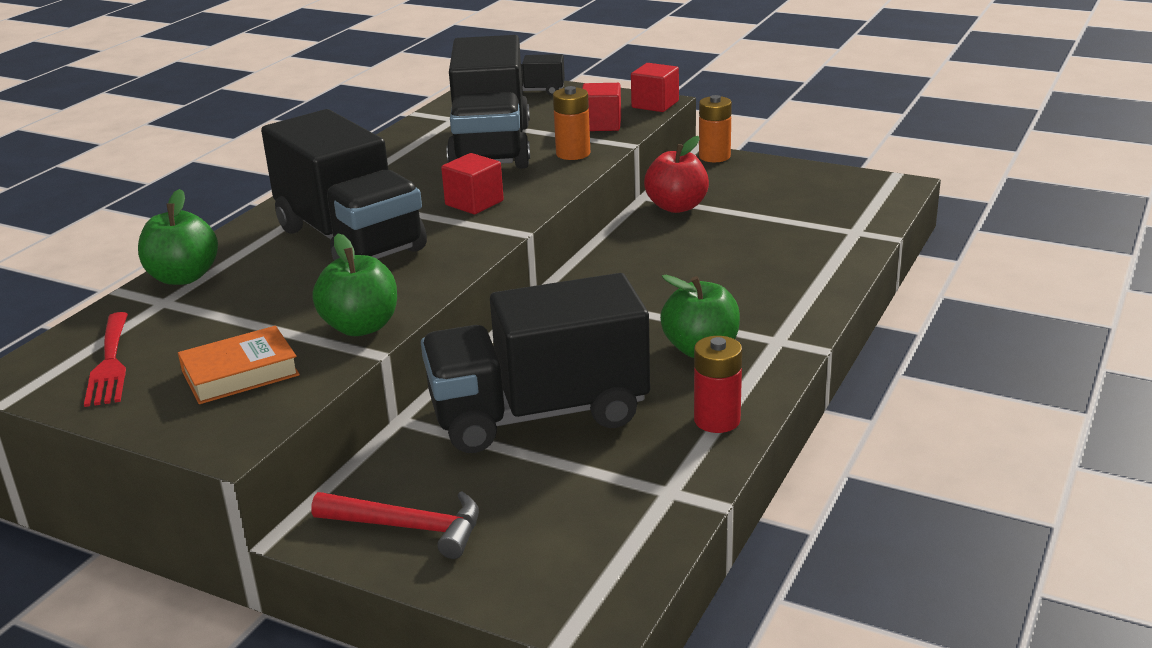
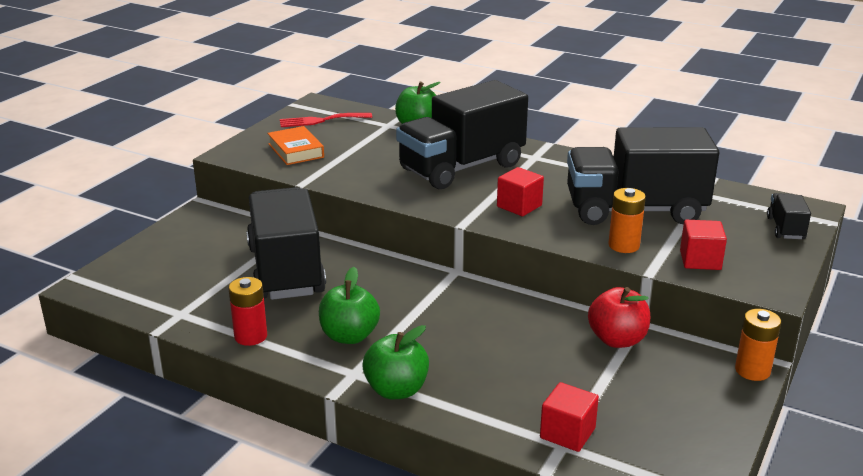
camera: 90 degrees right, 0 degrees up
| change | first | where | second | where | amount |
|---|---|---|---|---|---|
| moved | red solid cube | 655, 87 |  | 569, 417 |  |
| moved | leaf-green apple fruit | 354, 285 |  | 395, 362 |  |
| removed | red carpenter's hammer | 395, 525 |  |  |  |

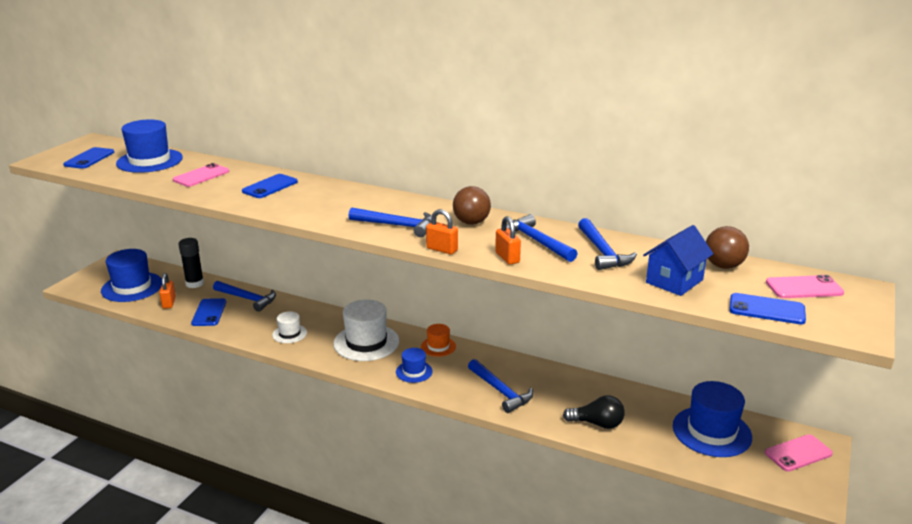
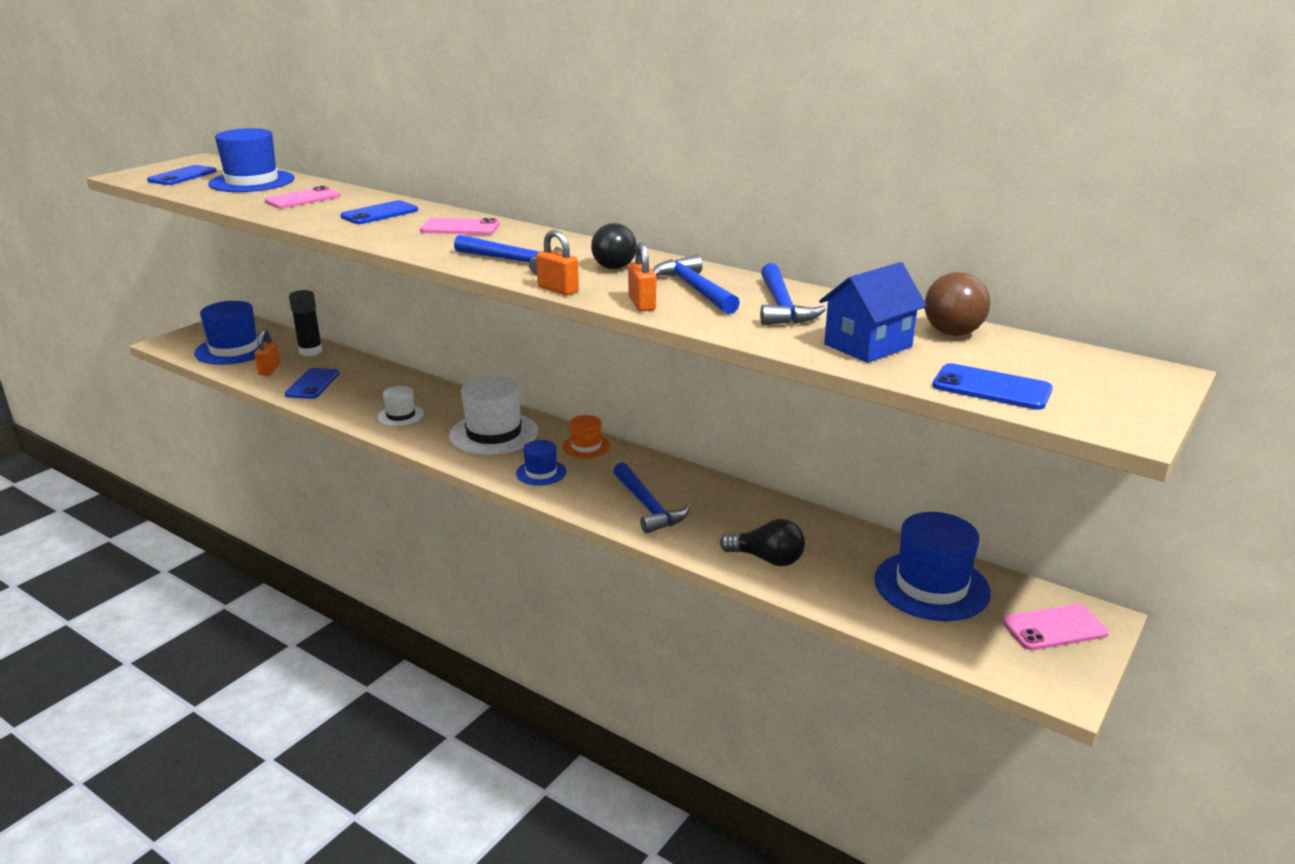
camera: 10 degrees right, 0 degrees up
| change | first | where | second | where | amount |
|---|---|---|---|---|---|
| replaced | dark brown sphere | 472, 205 | jet-black light bulb | 614, 246 |  |
| moved | pink phone | 805, 286 |  | 460, 226 |  |
| removed | blue carpenter's hammer | 244, 296 |  |  |  |

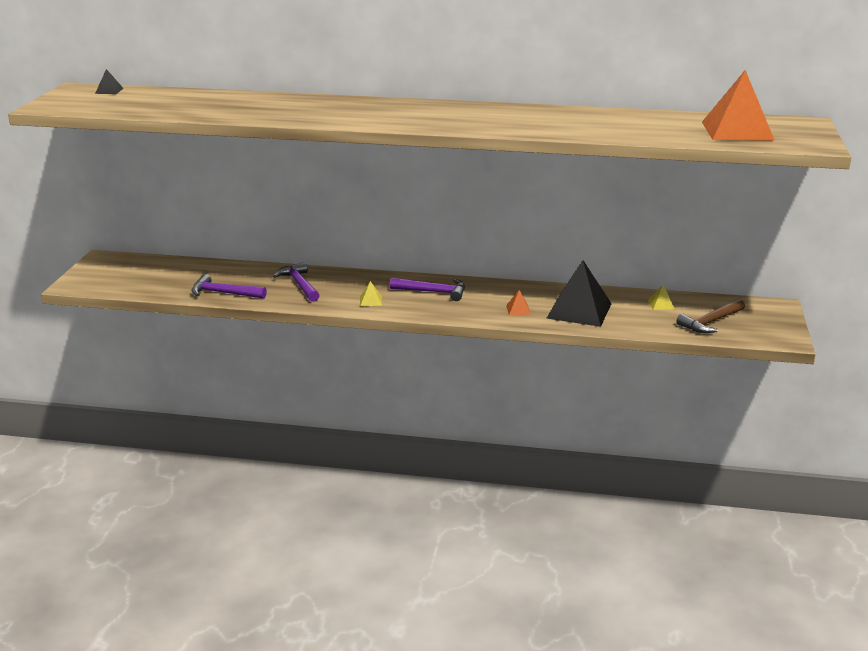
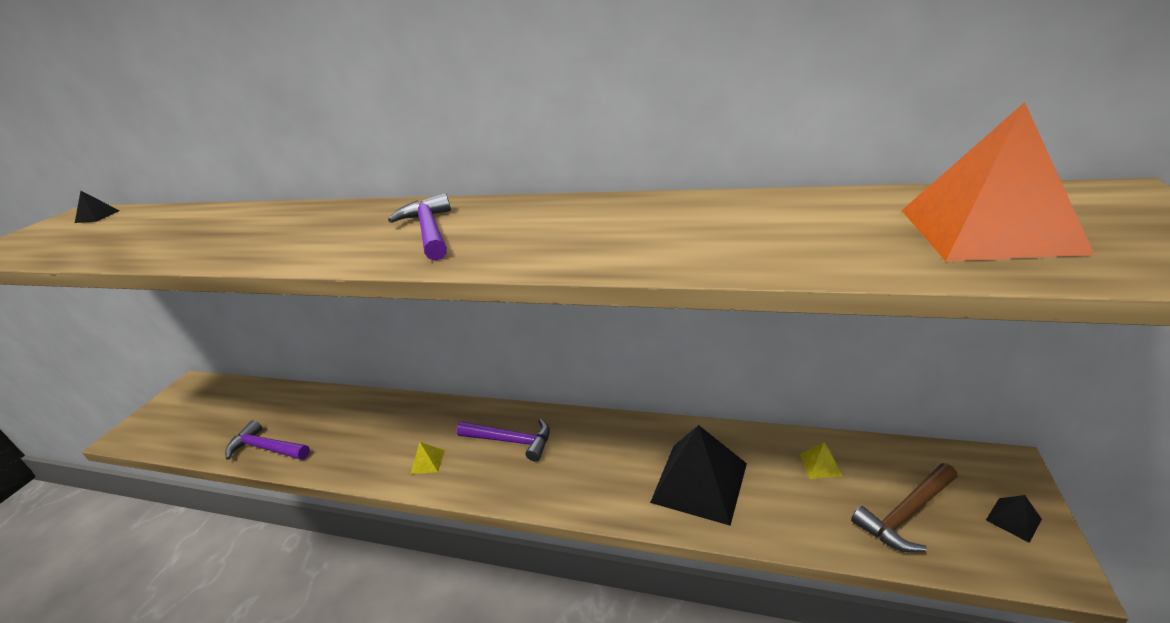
camera: 10 degrees right, 5 degrees up
| change | first | where | second | where | amount |
|---|---|---|---|---|---|
| moved | royal purple carpenter's hammer | 296, 282 |  | 419, 227 |  |
| removed | bright orange pyramid | 518, 302 |  |  |  |
| added |  |  | jet-black pyramid | 1014, 519 |  |

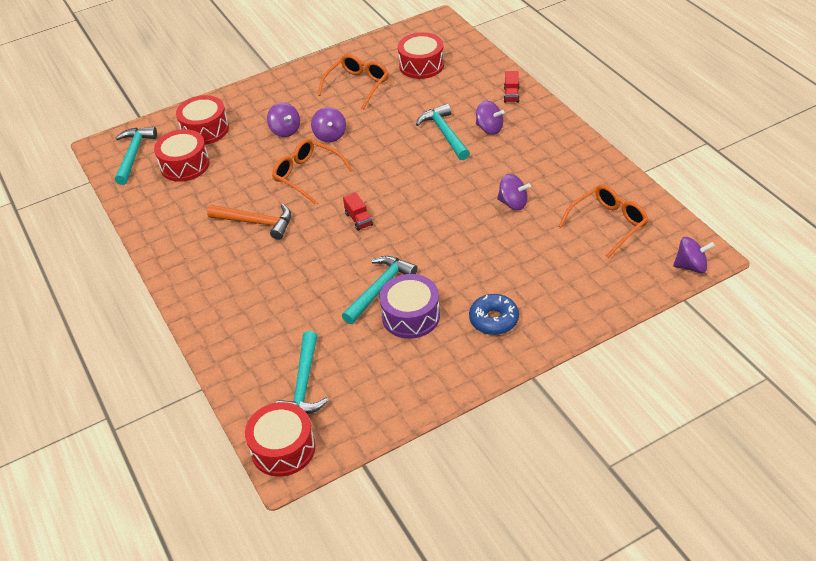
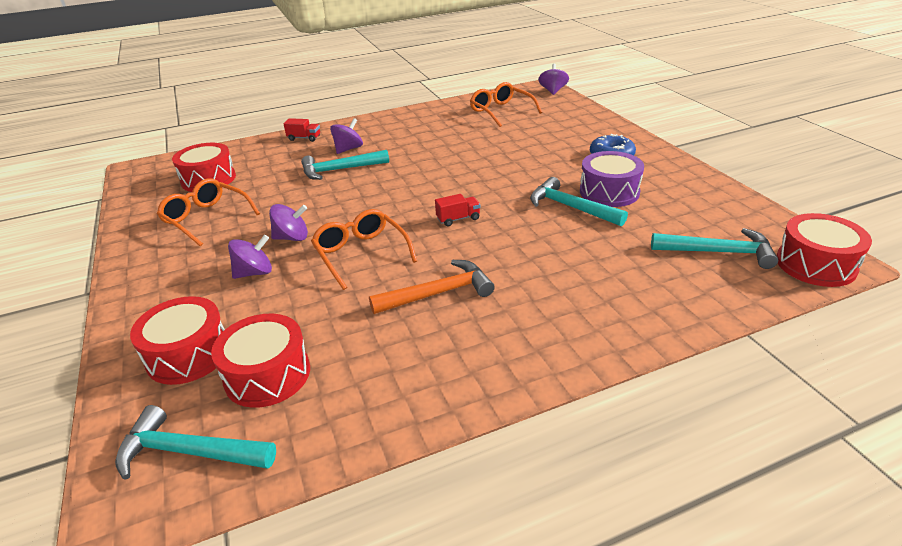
camera: 85 degrees left, 10 degrees down
| change | first | where | second | where | amount |
|---|---|---|---|---|---|
| turned | bright orange eyeglasses | 312, 171 |  | 364, 249 | 105 degrees clockwise |
| removed | royal purple spinning top | 514, 192 |  |  |  |
| turned | bright orange carpenter's hammer | 249, 222 |  | 432, 287 | 45 degrees clockwise |

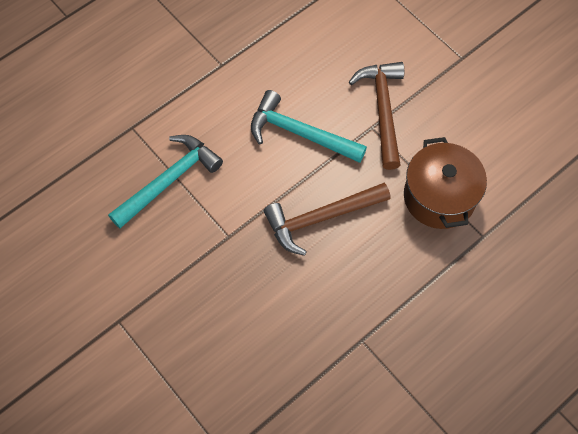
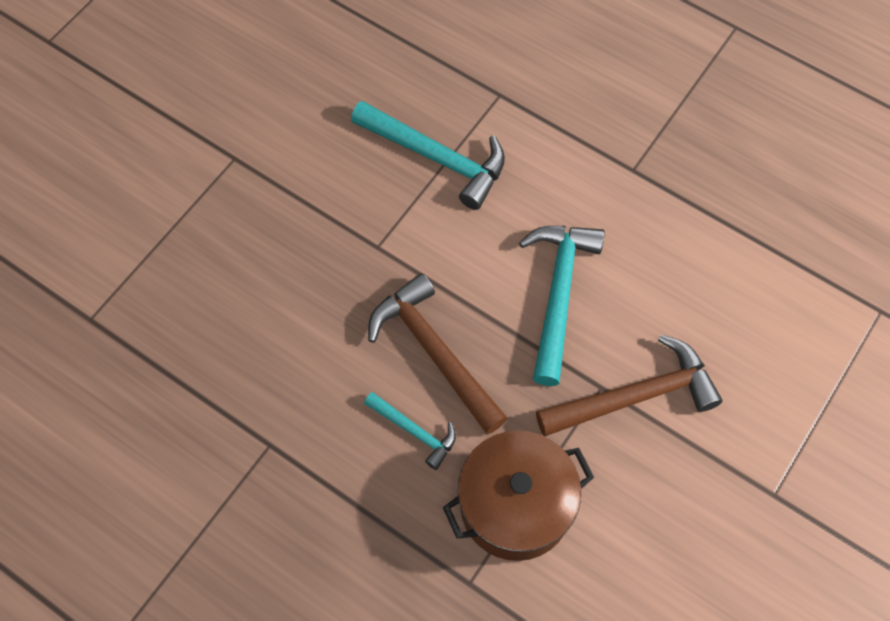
camera: 75 degrees right, 0 degrees up
| change | first | where | second | where | amount |
|---|---|---|---|---|---|
| added |  |  | teal carpenter's hammer | 410, 431 |  |

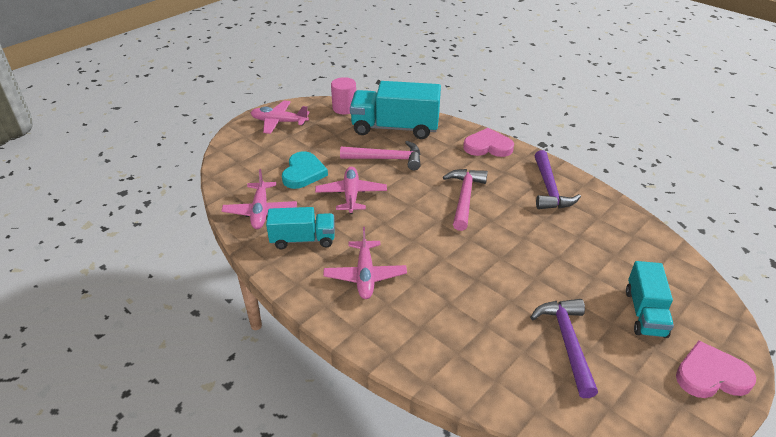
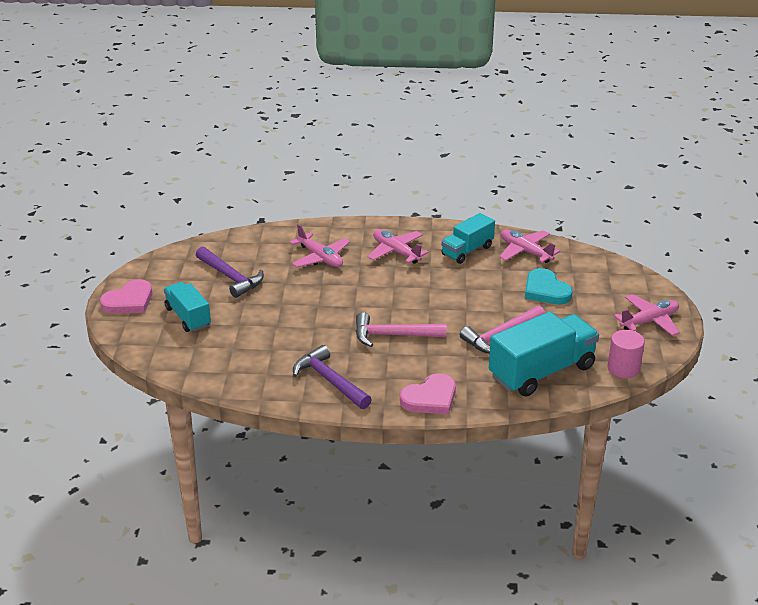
camera: 140 degrees right, 5 degrees down
| change | first | where | second | where | amount |
|---|---|---|---|---|---|
| moved | pink aeroplane | 351, 190 |  | 319, 246 |  |
| turned | pink carpenter's hammer | 465, 200 |  | 401, 329 | 120 degrees clockwise |

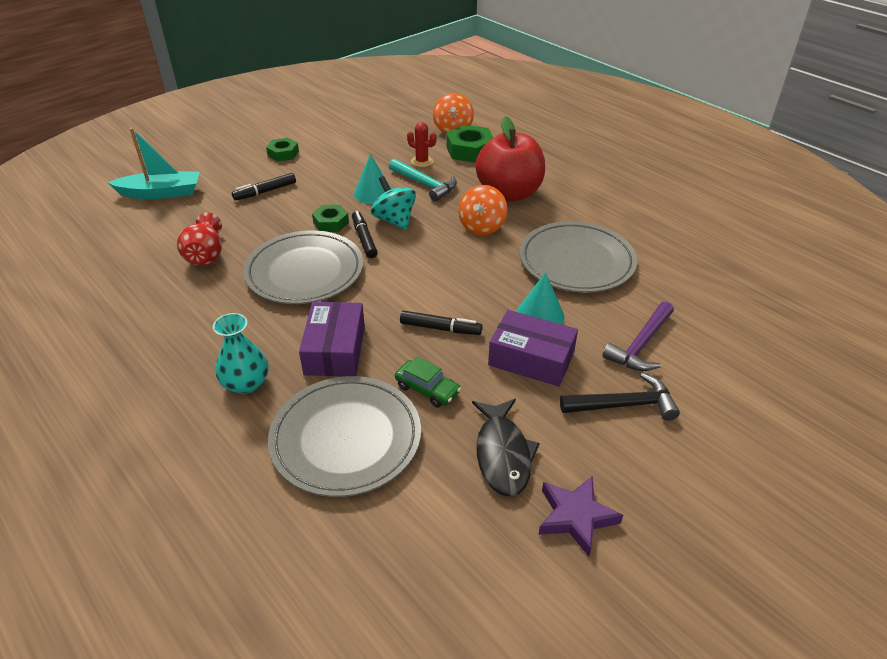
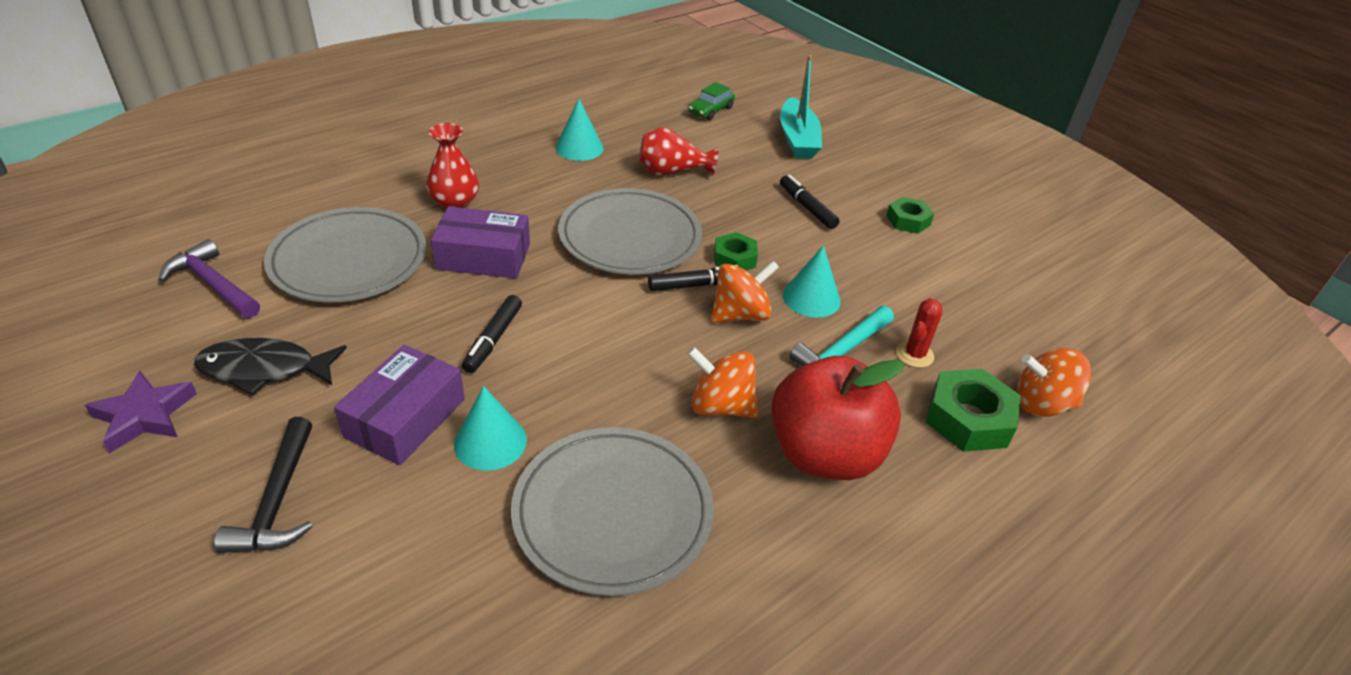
camera: 90 degrees right, 0 degrees up
| change | first | where | second | where | amount |
|---|---|---|---|---|---|
| recoloured | teal spinning top | 393, 203 | bright orange spinning top | 745, 292 |  |
| moved | royal purple carpenter's hammer | 638, 336 |  | 209, 278 |  |
| recoloured | teal vase | 241, 353 | red vase | 452, 166 |  |
| moved | leaf-green automobile | 428, 382 |  | 712, 101 |  |
| added |  |  | teal cone shape | 579, 130 |  |

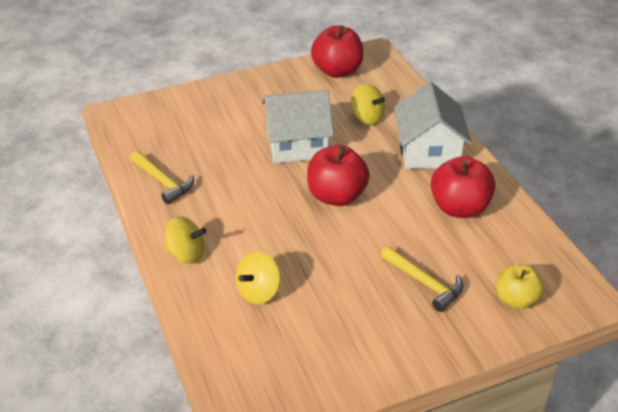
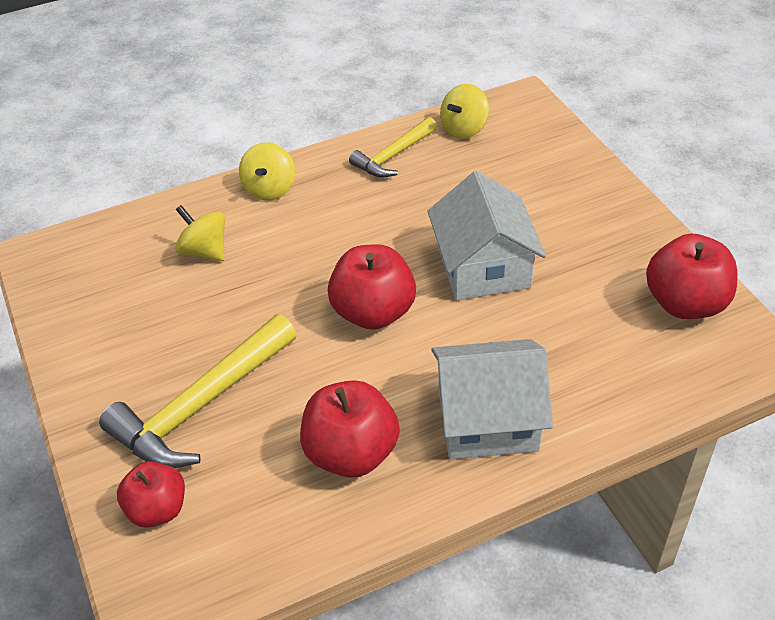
camera: 90 degrees right, 5 degrees up
| change | first | where | second | where | amount |
|---|---|---|---|---|---|
| moved | bright yellow spinning top | 368, 104 |  | 464, 111 |  |
| resized | bright yellow carpenter's hammer | 422, 279 |  | 198, 391 | x1.69 |
| recoloured | bright yellow apple fruit | 520, 287 | red apple fruit | 151, 494 |  |

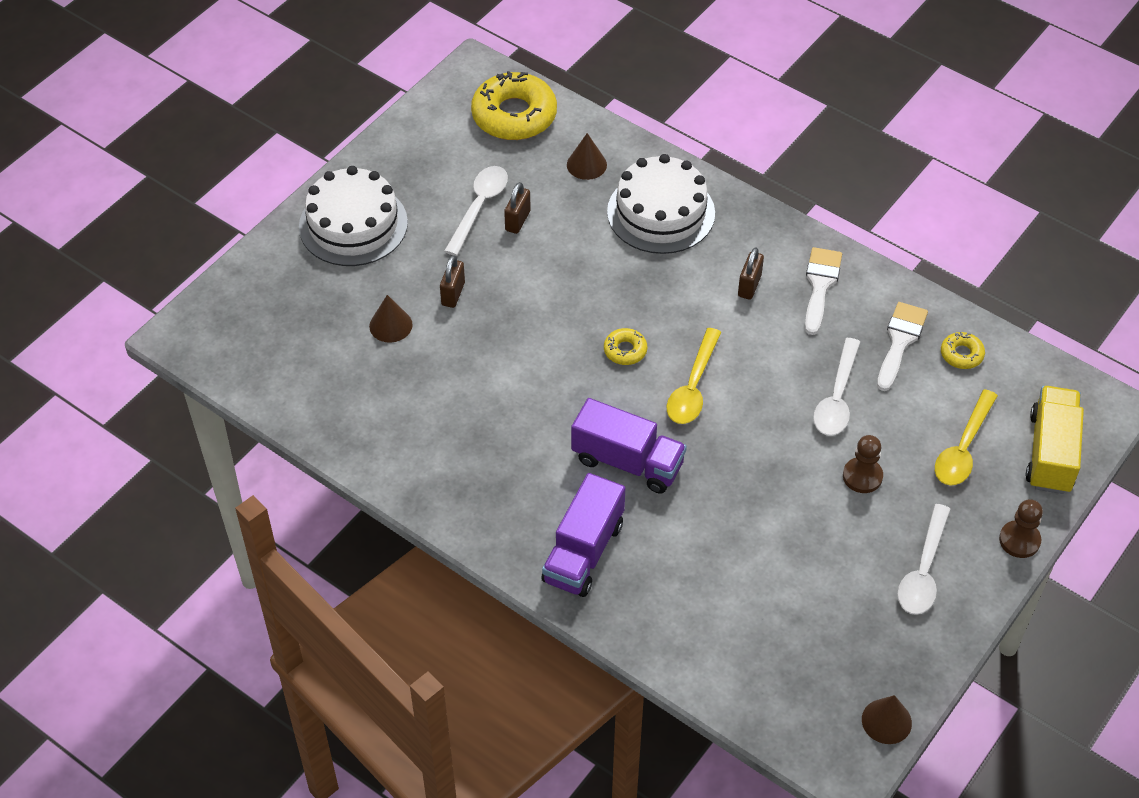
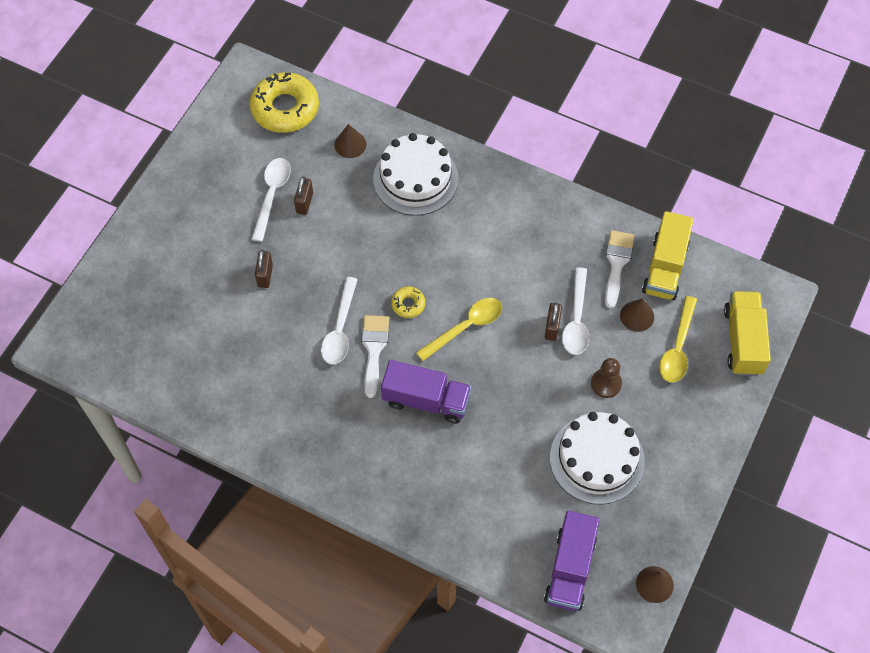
camera: 10 degrees left, 10 degrees up
| change | first | where | second | where | amount |
|---|---|---|---|---|---|
| moved | white layer cake | 353, 216 |  | 597, 458 |  |
| moved | dark brown lock | 751, 273 |  | 553, 322 |  |
| moved | white paintbrush | 823, 291 |  | 375, 356 |  |
| moved | dark brown cone shape | 391, 319 |  | 637, 315 |  |
| turned | bright yellow teaspoon | 694, 376 |  | 459, 329 | 135 degrees counterclockwise |
| replaced | bright yellow glazed donut | 963, 350 | bright yellow truck | 668, 255 |  |
| moved | royal purple truck | 583, 535 |  | 572, 560 |  |
| removed | dark brown game pawn | 1021, 528 |  |  |  |
| moved | white teaspoon | 924, 559 |  | 339, 320 |  |

